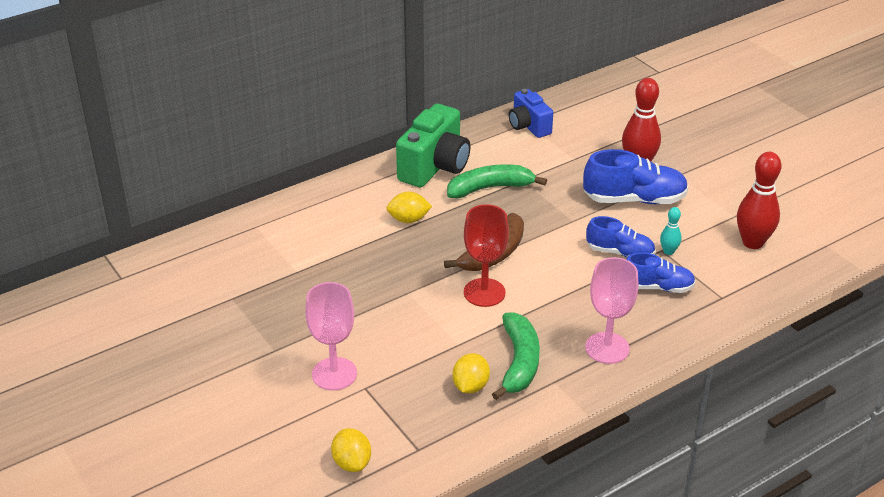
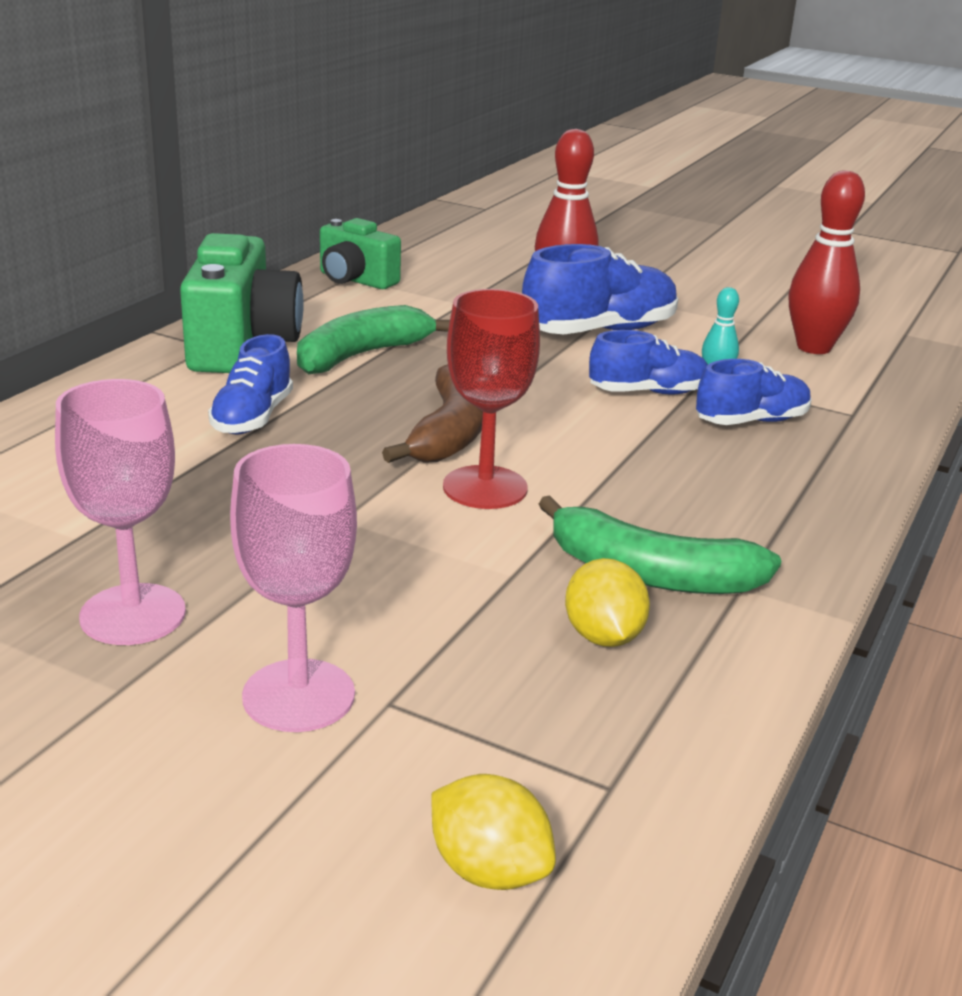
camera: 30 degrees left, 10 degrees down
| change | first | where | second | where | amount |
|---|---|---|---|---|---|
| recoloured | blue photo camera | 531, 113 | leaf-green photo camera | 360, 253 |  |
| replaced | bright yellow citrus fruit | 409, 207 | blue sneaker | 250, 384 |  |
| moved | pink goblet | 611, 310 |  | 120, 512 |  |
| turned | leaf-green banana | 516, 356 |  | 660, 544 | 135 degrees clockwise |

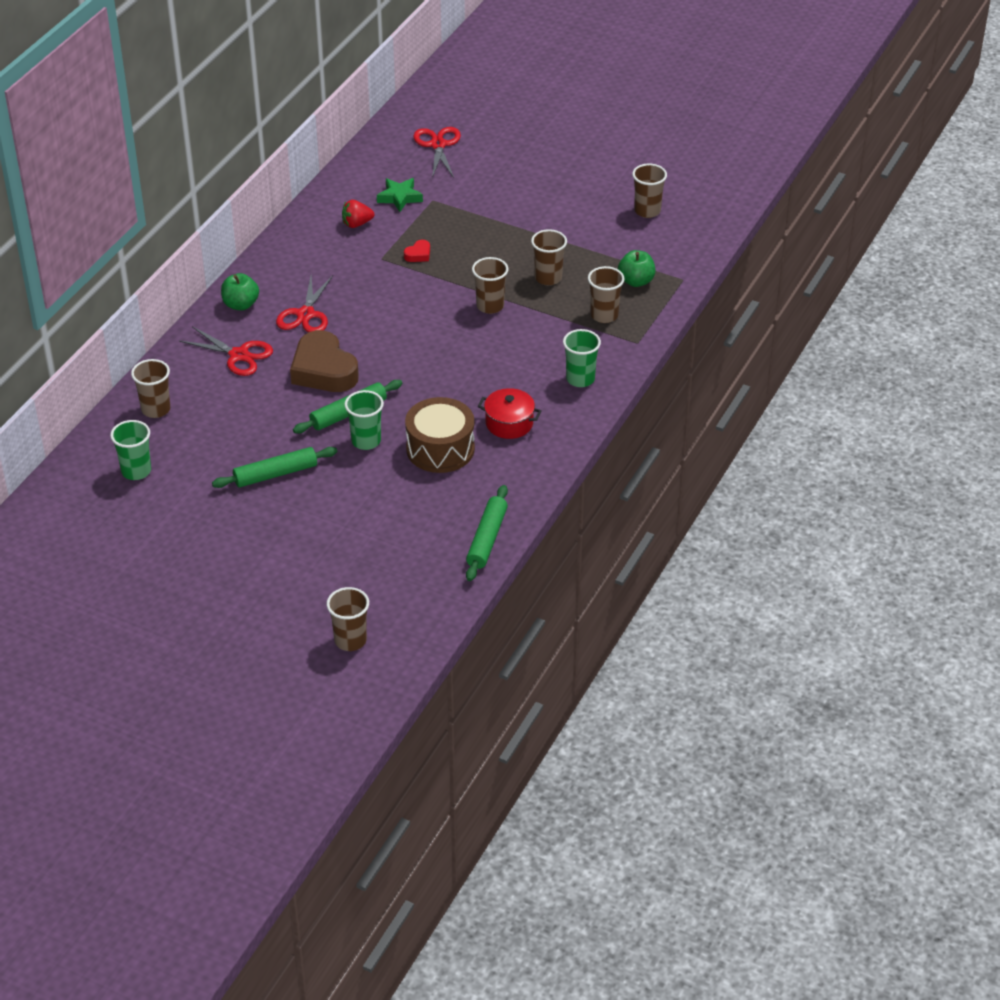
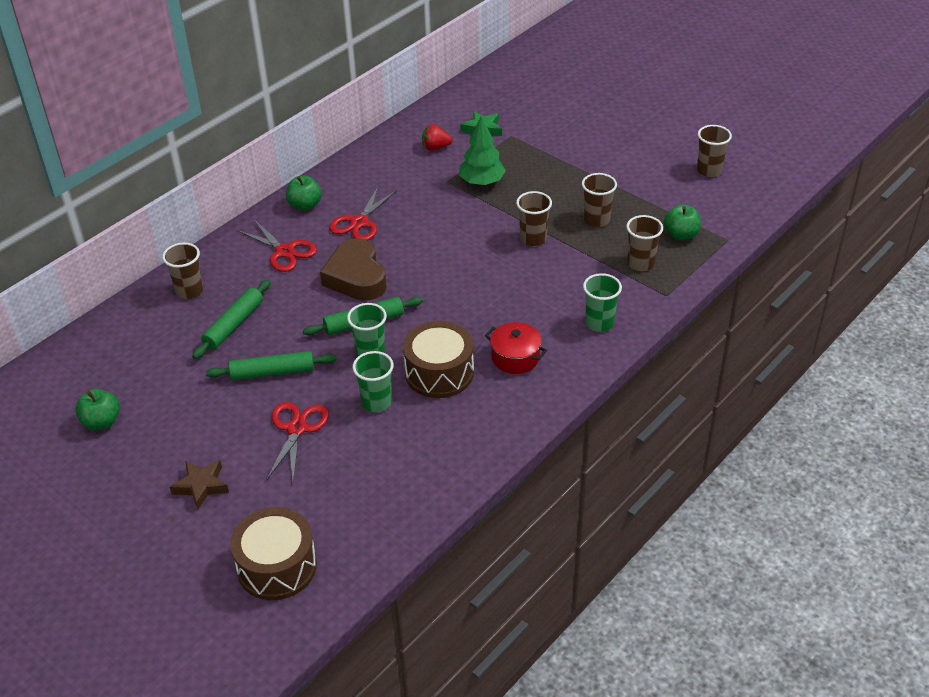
camera: 15 degrees right, 0 degrees up
| change | first | where | second | where | amount |
|---|---|---|---|---|---|
| moved | red scissors | 437, 152 |  | 297, 441 |  |
| replaced | red heart | 417, 251 | leaf-green fir tree | 482, 151 |  |
| moved | leaf-green tumbler | 130, 450 |  | 373, 381 |  |
| moved | leaf-green pastry roller | 487, 533 |  | 231, 319 |  |
| replaced | dark brown tumbler | 348, 619 | dark brown toy drum | 273, 553 |  |
| added |  |  | leaf-green apple fruit | 97, 409 |  |
| added |  |  | dark brown star shape | 199, 484 |  |

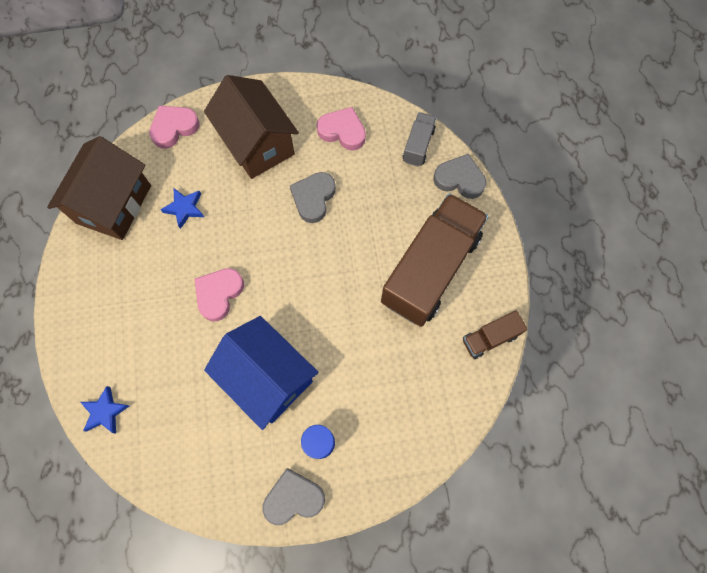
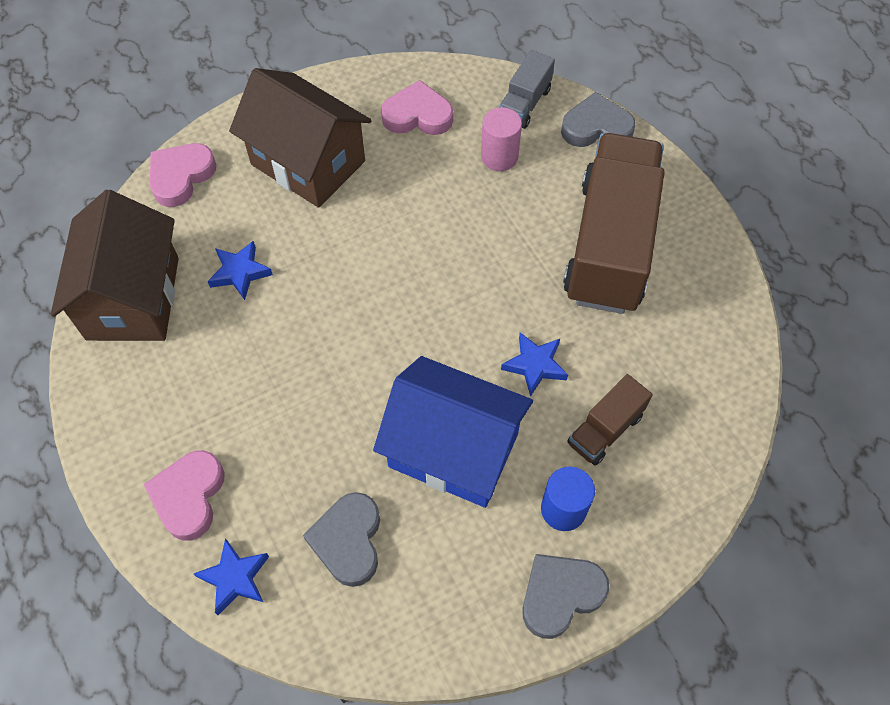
camera: 20 degrees left, 10 degrees down
| change | first | where | second | where | amount |
|---|---|---|---|---|---|
| turned | ash-grey truck | 419, 139 |  | 527, 89 | 150 degrees counterclockwise |
| moved | ash-grey heart | 313, 197 |  | 341, 539 |  |
| moved | pink heart | 219, 294 |  | 184, 495 |  |
| moved | dark brown truck | 495, 334 |  | 610, 419 |  |
| added |  |  | pink cylinder | 501, 139 |  |
| added |  |  | blue star shape | 534, 365 |  |

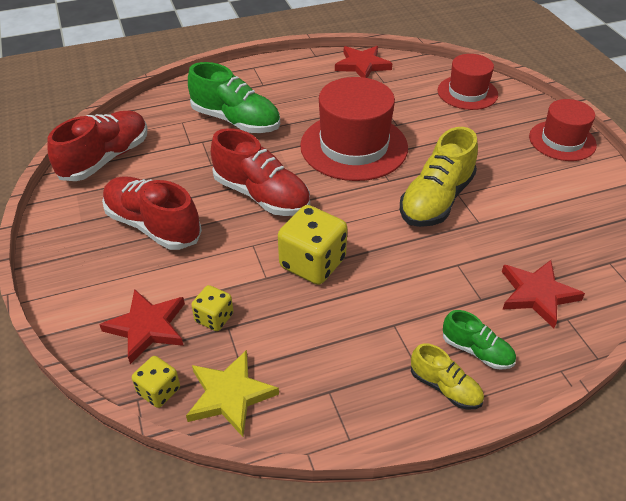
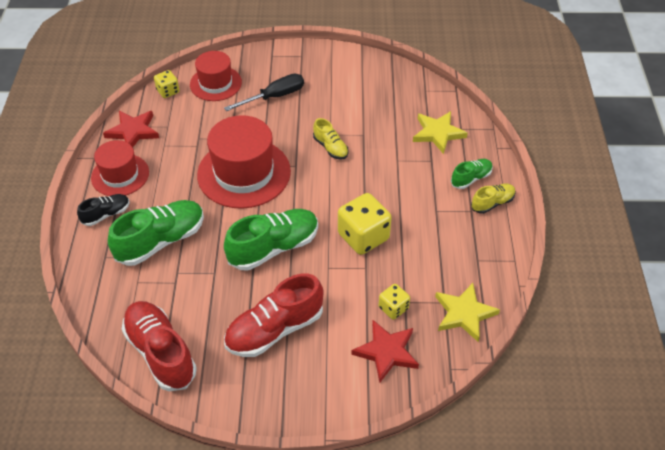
camera: 70 degrees left, 5 degrees up
| change | first | where | second | where | amount |
|---|---|---|---|---|---|
| moved | red top hat | 563, 130 |  | 120, 168 |  |
| resized | bright yellow sneaker | 439, 177 |  | 331, 139 | x0.53 |
| recoloured | red sneaker | 260, 172 | leaf-green sneaker | 271, 240 |  |
| recoloured | red star shape | 543, 294 | bright yellow star shape | 440, 132 |  |
| moved | bright yellow game die | 156, 382 |  | 166, 84 |  |
| added |  |  | jet-black flat screwdriver | 264, 92 |  |
| added |  |  | jet-black sneaker | 103, 210 |  |

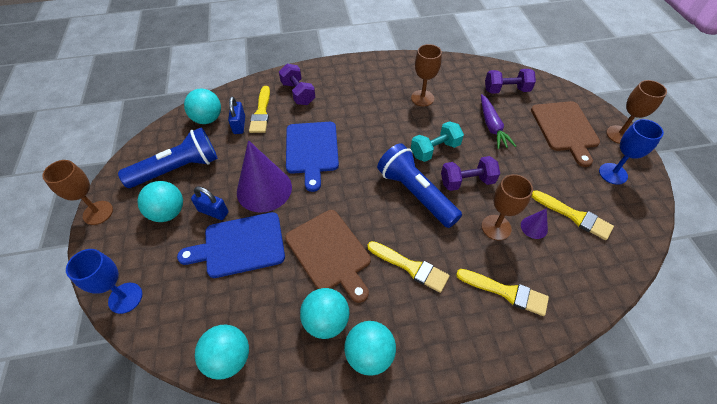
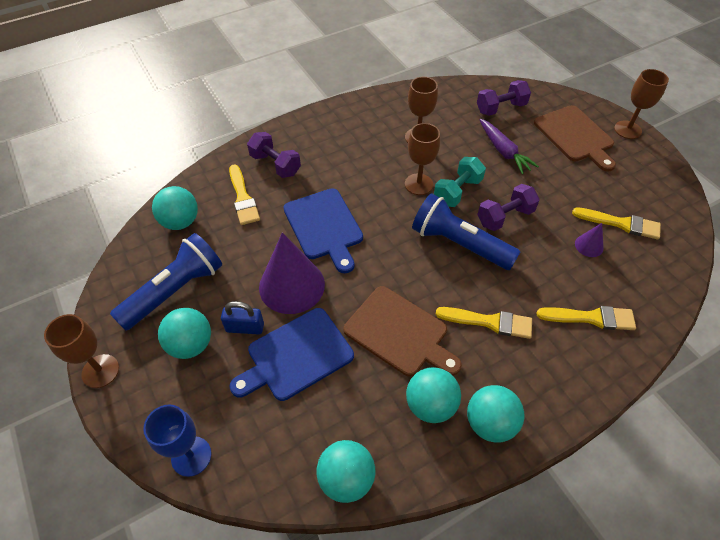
camera: 20 degrees left, 0 degrees up
| change | first | where | second | where | amount |
|---|---|---|---|---|---|
| removed | blue lock | 236, 115 |  |  |  |
| removed | blue goblet | 631, 152 |  |  |  |
| moved | dark brown goblet | 507, 207 |  | 422, 159 |  |

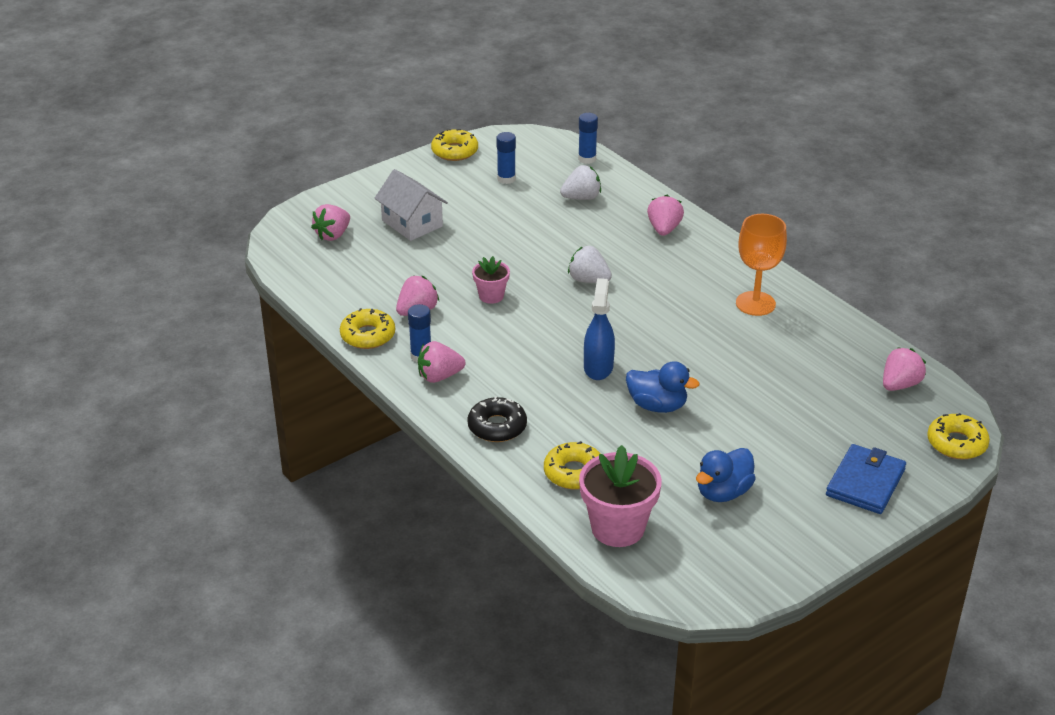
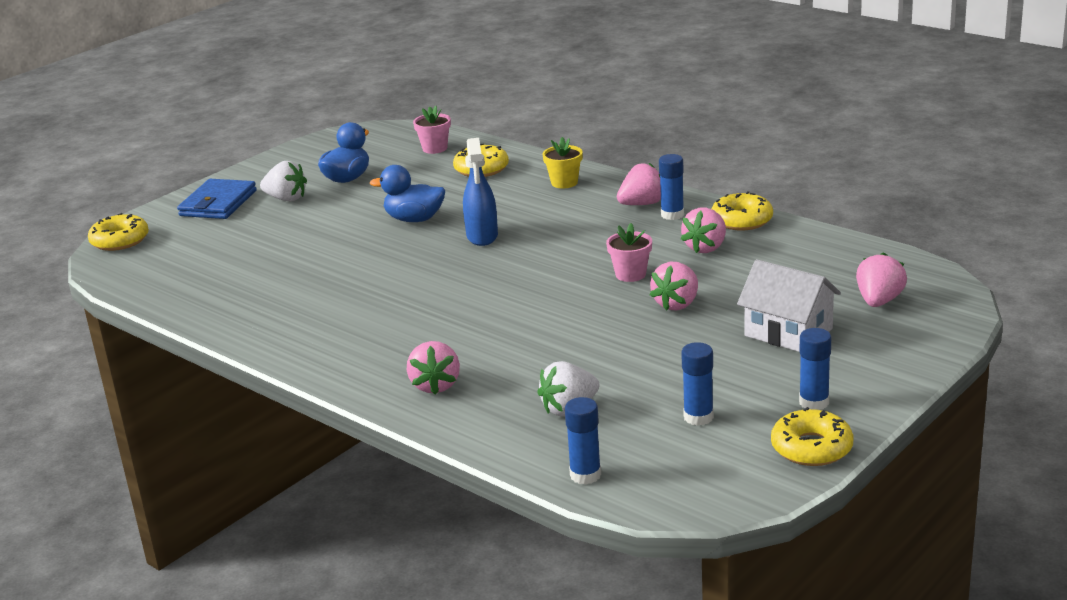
camera: 170 degrees right, 10 degrees down
| change | first | where | second | where | amount |
|---|---|---|---|---|---|
| removed | bright orange goblet | 761, 265 |  |  |  |
| moved | white berry | 590, 264 |  | 283, 181 |  |
| moved | pink berry | 904, 369 |  | 674, 286 |  |
| replaced | jet-black glazed donut | 497, 419 | bright yellow flower pot | 562, 162 |  |
| resized | pink flower pot | 620, 496 |  | 432, 130 | x0.55 |
| added |  |  | blue glue stick | 815, 369 |  |

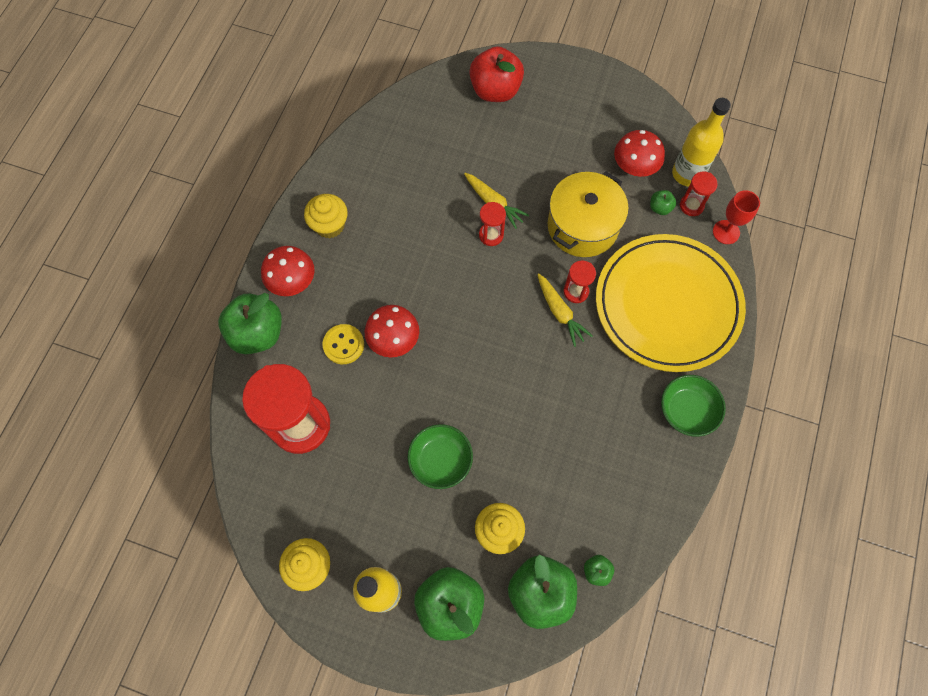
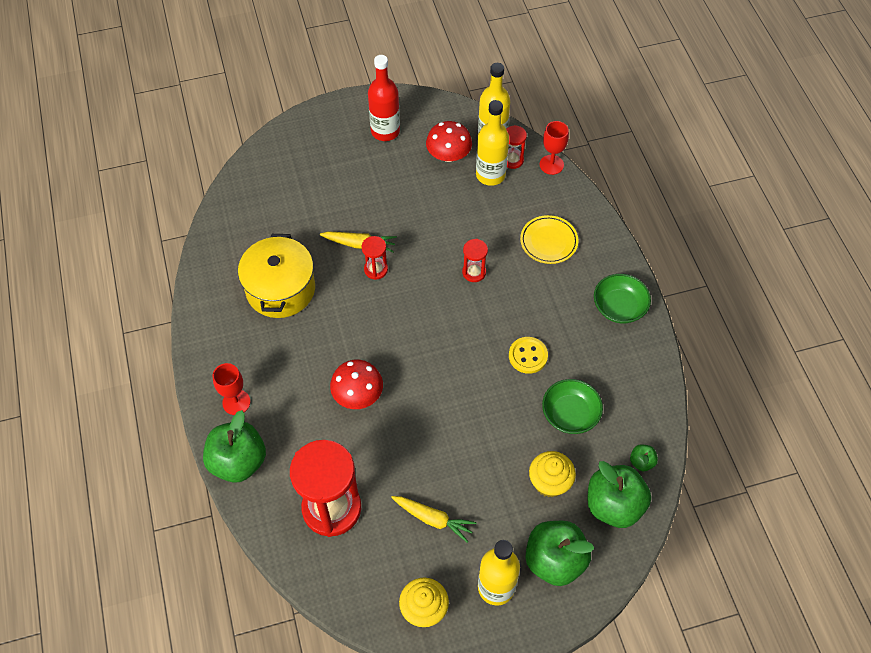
camera: 35 degrees left, 10 degrees down
| change | first | where | second | where | amount |
|---|---|---|---|---|---|
| removed | red apple fruit | 496, 74 |  |  |  |
| moved | bright yellow pot | 588, 214 |  | 276, 276 |  |
| replaced | leaf-green apple fruit | 663, 202 | bright yellow flask | 492, 143 |  |
| removed | bright yellow fairy cake | 326, 216 |  |  |  |
| resized | bright yellow flat dish | 671, 303 |  | 549, 239 | x0.43 |
| replaced | red mushroom | 287, 271 | red goblet | 231, 389 |  |
| moved | bright yellow carrot | 564, 310 |  | 434, 519 |  |
| moved | bright yellow shirt button | 343, 344 |  | 528, 355 |  |
| moved | leaf-green deep dish | 440, 456 |  | 572, 406 |  |
| added |  |  | red flask | 384, 98 |  |

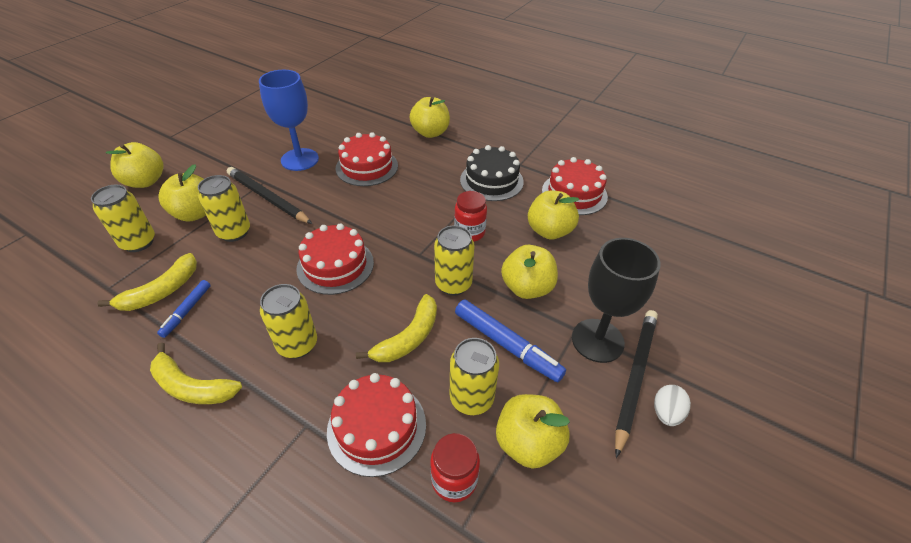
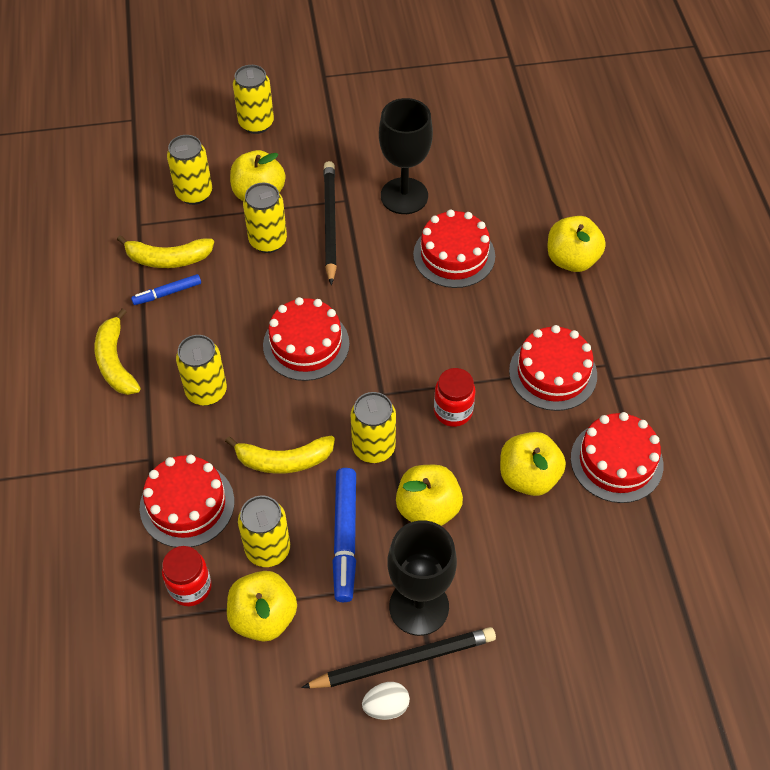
camera: 50 degrees right, 10 degrees up
| change | first | where | second | where | amount |
|---|---|---|---|---|---|
| recoloured | blue goblet | 289, 120 | jet-black goblet | 406, 156 |  |
| replaced | bright yellow apple fruit | 135, 165 | bright yellow can | 253, 99 |  |
| recoloured | jet-black layer cake | 492, 173 | red layer cake | 553, 368 |  |

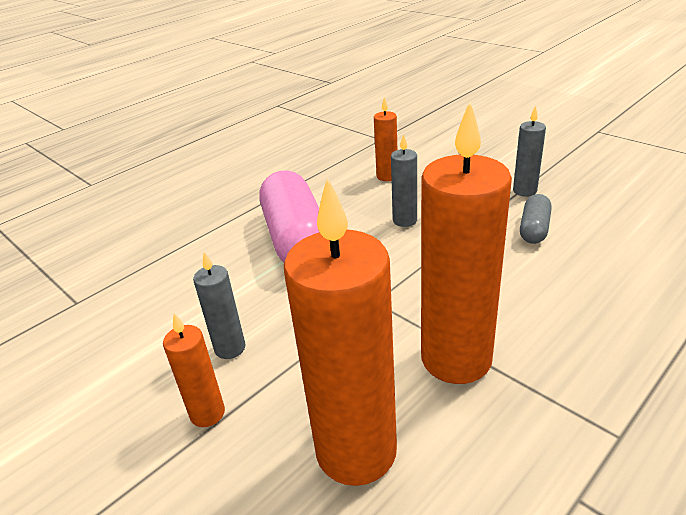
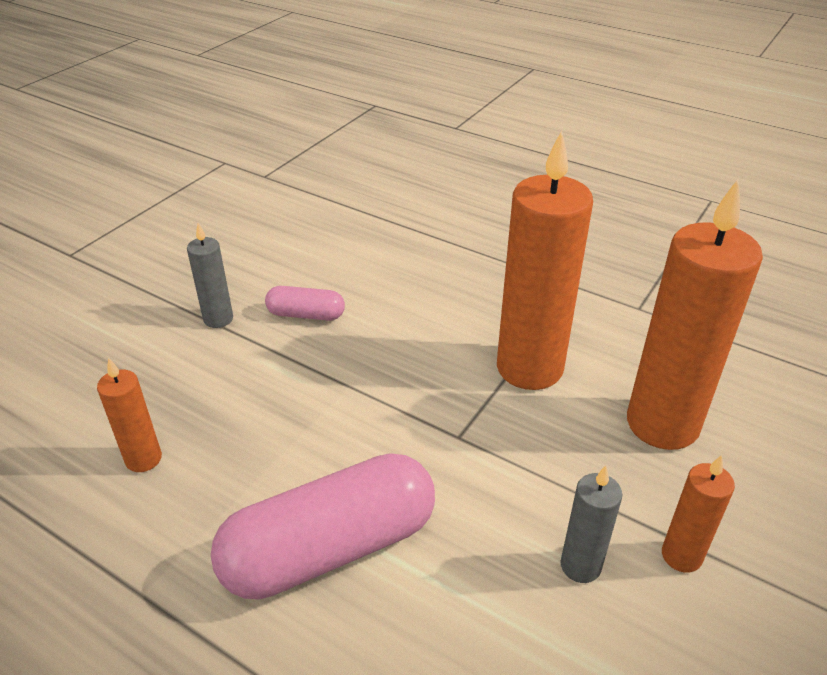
camera: 105 degrees left, 5 degrees up
| change | first | where | second | where | amount |
|---|---|---|---|---|---|
| removed | ash-grey wax candle | 404, 180 |  |  |  |
| recoloured | ash-grey pill shape | 536, 219 | pink pill shape | 305, 303 |  |

